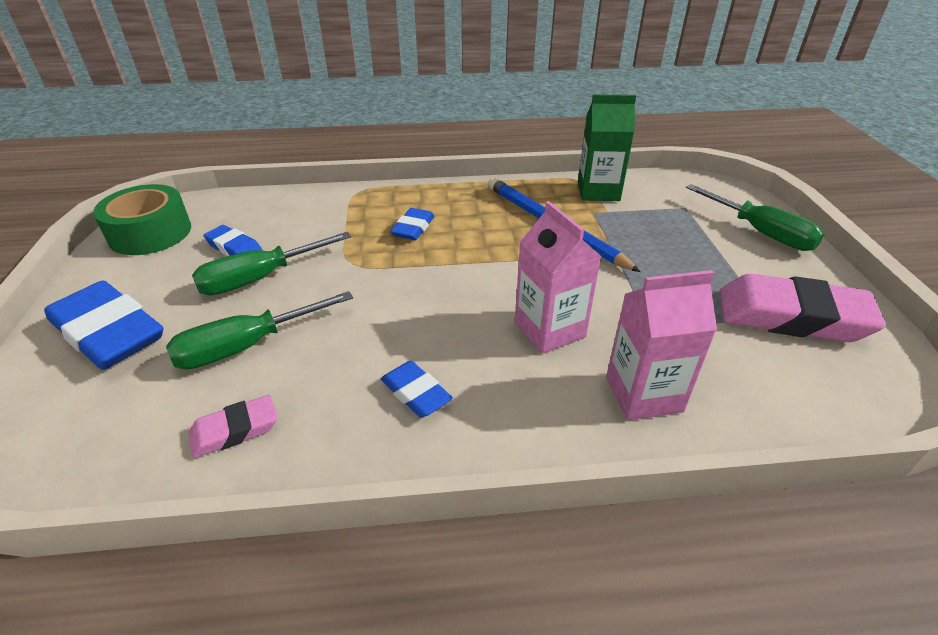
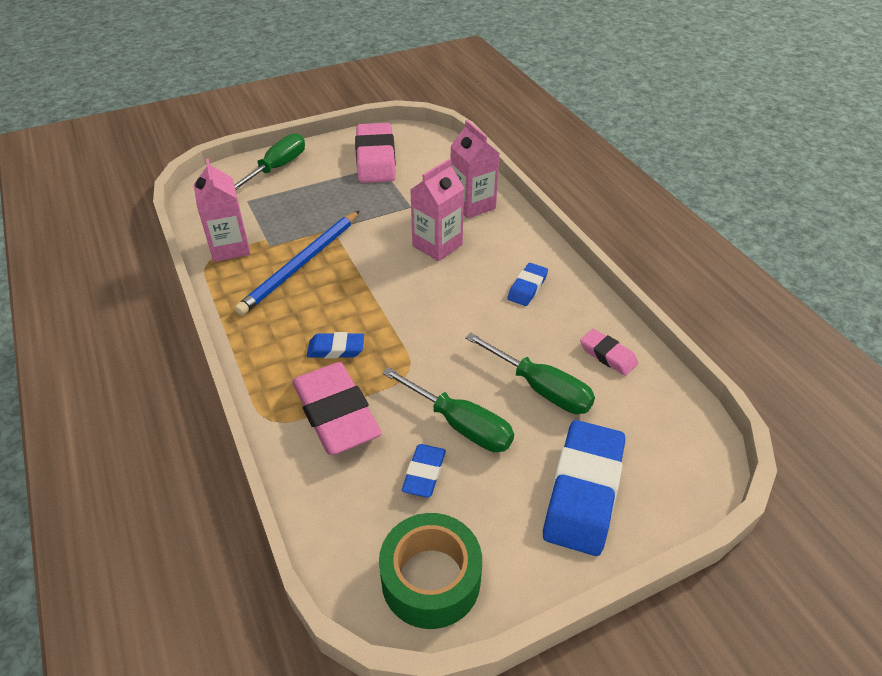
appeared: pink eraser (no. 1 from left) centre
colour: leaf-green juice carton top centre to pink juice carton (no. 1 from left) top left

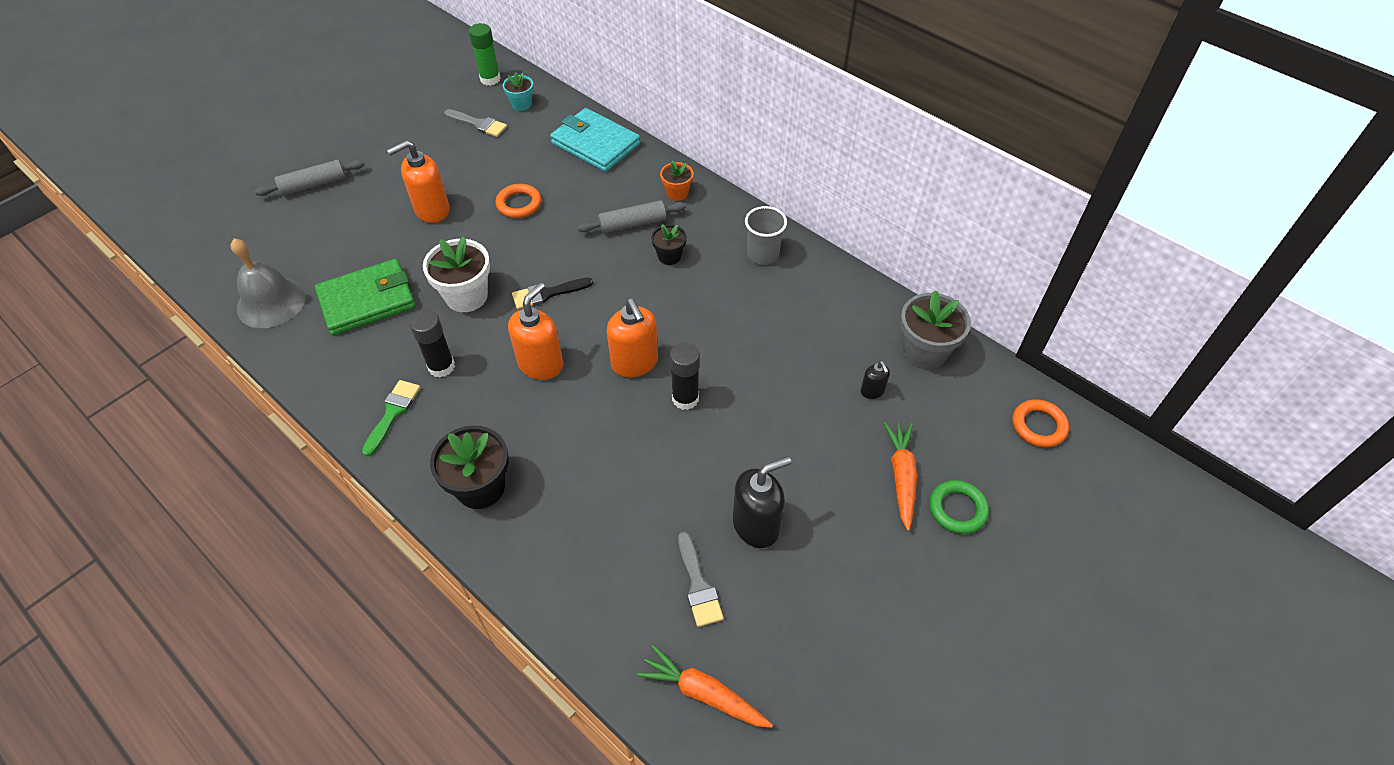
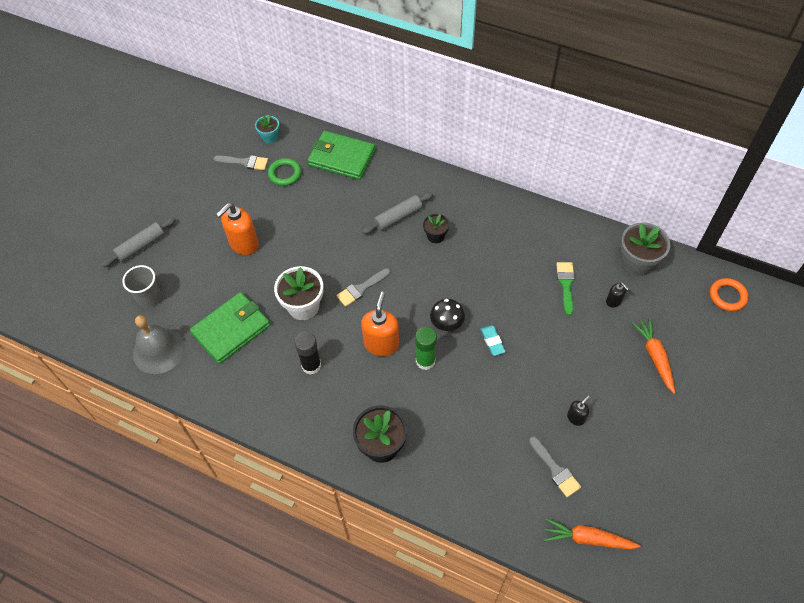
missing: orange hoop (no. 1 from left) top centre; orange plant pot top centre
relocated: grey cup top centre to middle left; leaf-green hoop middle right to top centre; leaf-green stick of glue top centre to centre; leaf-green brush middle left to middle right
exchanged: orange pump bottle (no. 3 from left) centre to jet-black toadstool centre; jet-black stick of glue (no. 2 from left) centre to turquoise eraser centre
colour: turquoise wallet top centre to leaf-green wallet (no. 2 from left) top centre; jet-black brush centre to grey brush (no. 2 from left) centre
size: jet-black pump bottle (no. 1 from left) centre = bottom right x0.51

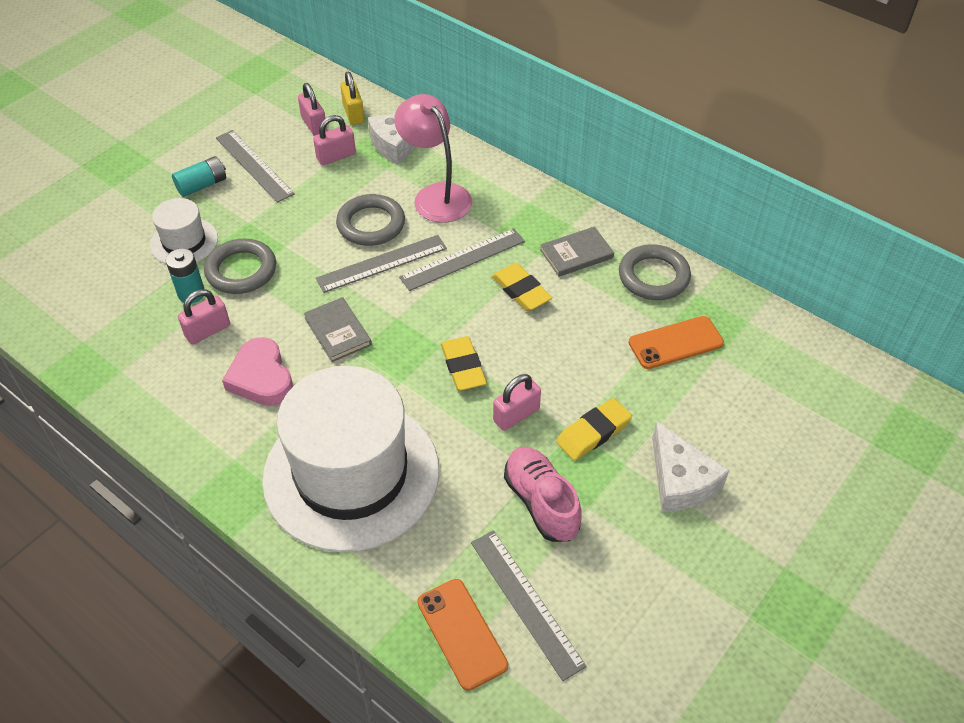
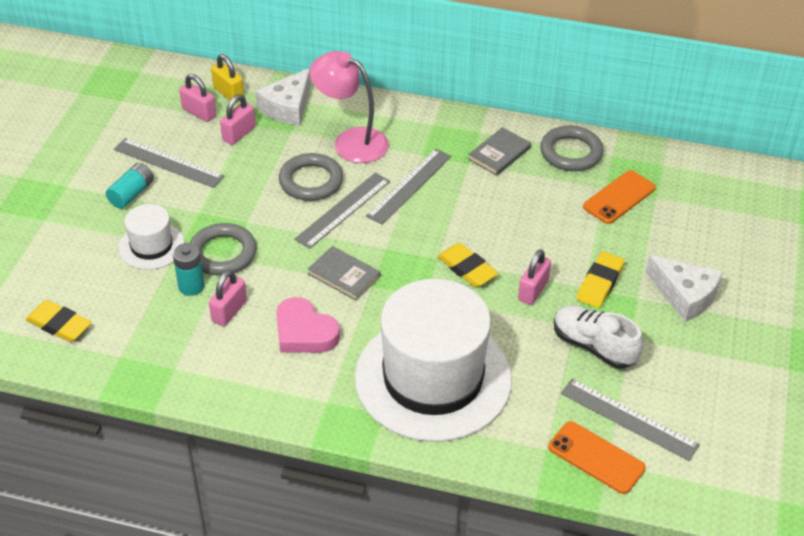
relocated: yellow eraser (no. 2 from left in the first image) centre to yellow eraser (no. 1 from left) middle left
colour: pink sneaker bottom centre to pure white sneaker middle right

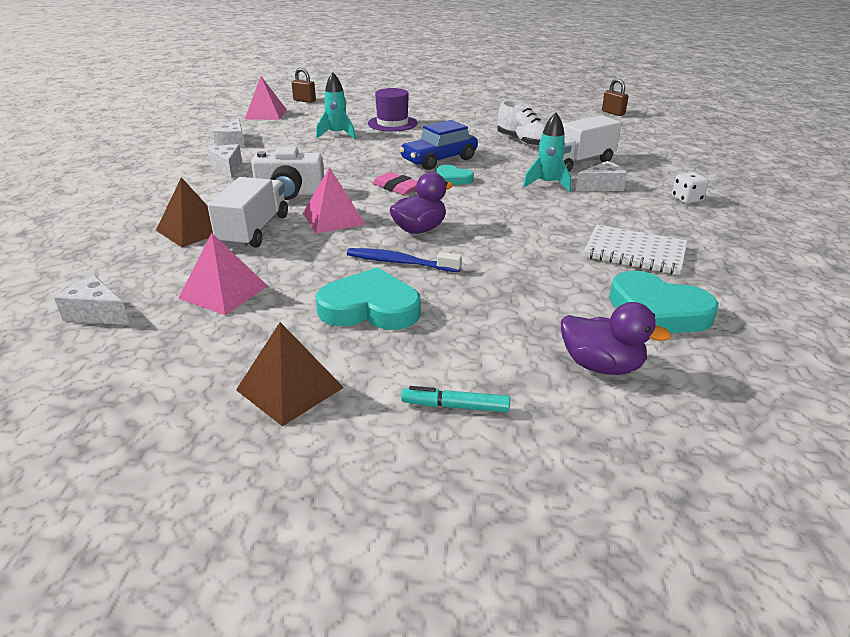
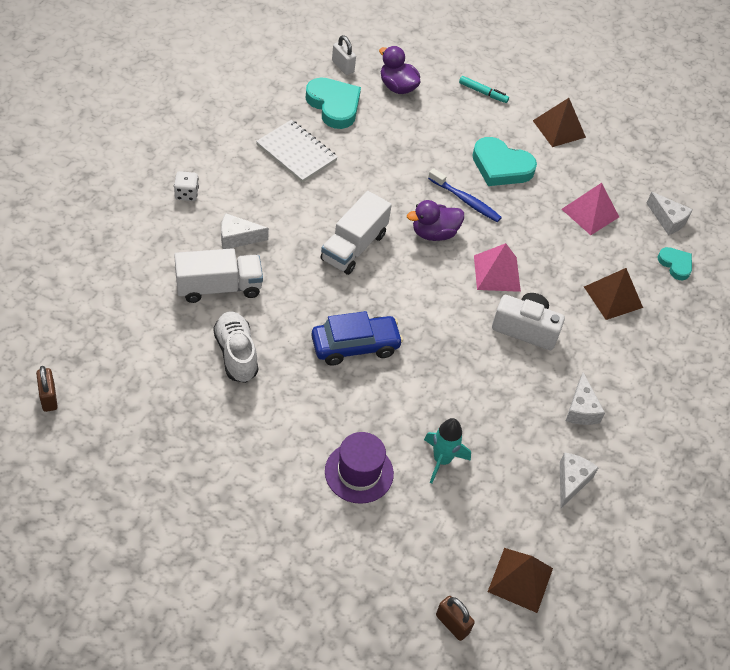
missing: pink eraser top centre; turquoise toy rocket (no. 2 from left) top centre
appeared: pure white lock top centre
relocated: pure white toy truck (no. 1 from left in the first image) top left to pure white toy truck (no. 2 from left) centre; turquoise heart (no. 2 from left in the first image) top centre to turquoise heart (no. 3 from left) middle right
colour: pink pyramid (no. 2 from left) top left to dark brown pyramid (no. 1 from left) bottom right

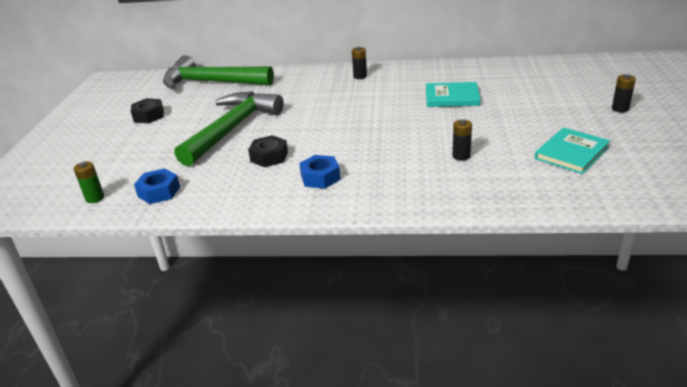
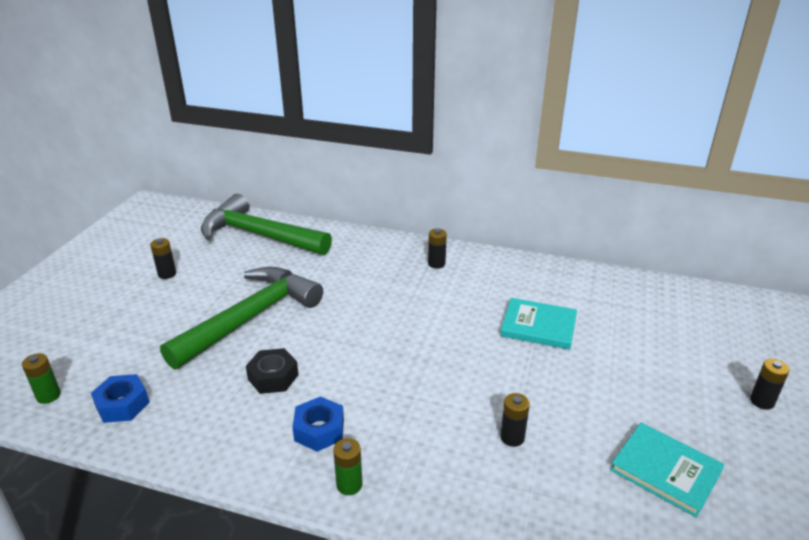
appeared: leaf-green battery (no. 2 from left) bottom centre
exchanged: jet-black hexagon nut (no. 1 from left) top left to jet-black battery (no. 1 from left) middle left
spun: turquoise book (no. 2 from left) middle right = bottom right 75 degrees clockwise

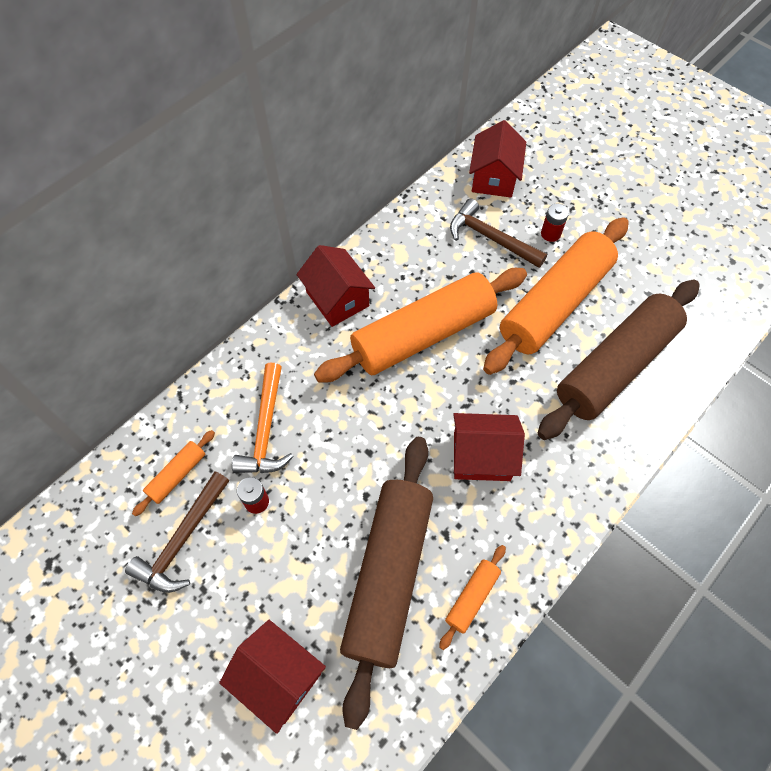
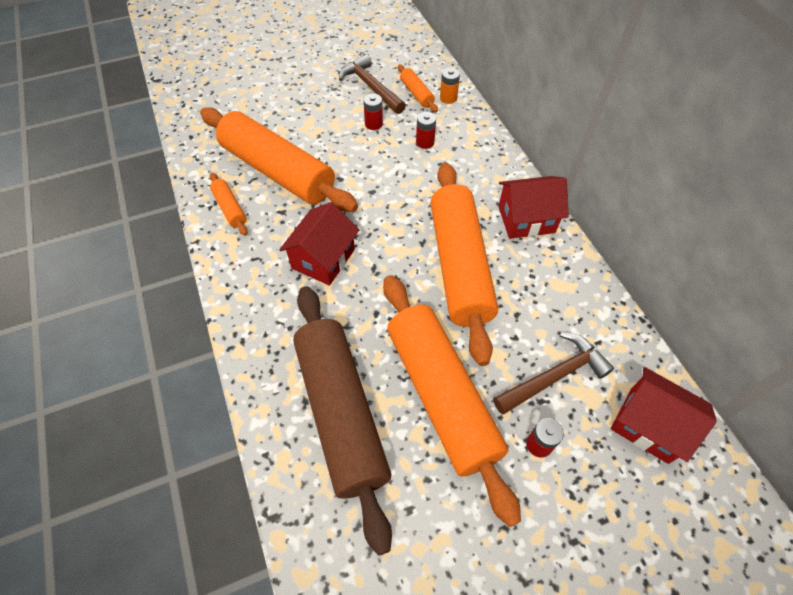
missing: crimson toy house (no. 1 from left) bottom centre
appeared: orange battery top centre
exchanged: orange hammer centre to crimson battery (no. 2 from left) top centre
colour: dark brown pastry roller (no. 1 from left) bottom centre to orange pastry roller (no. 2 from left) top centre

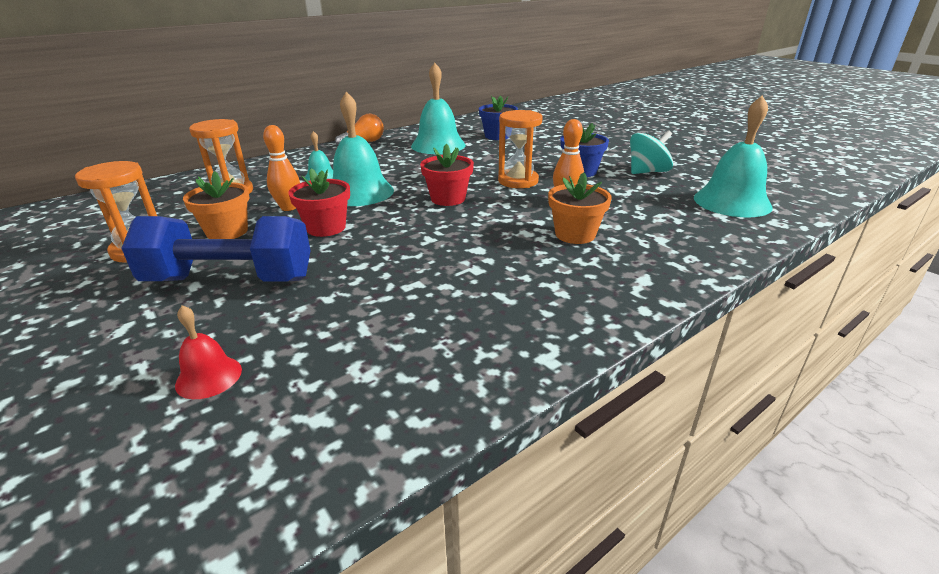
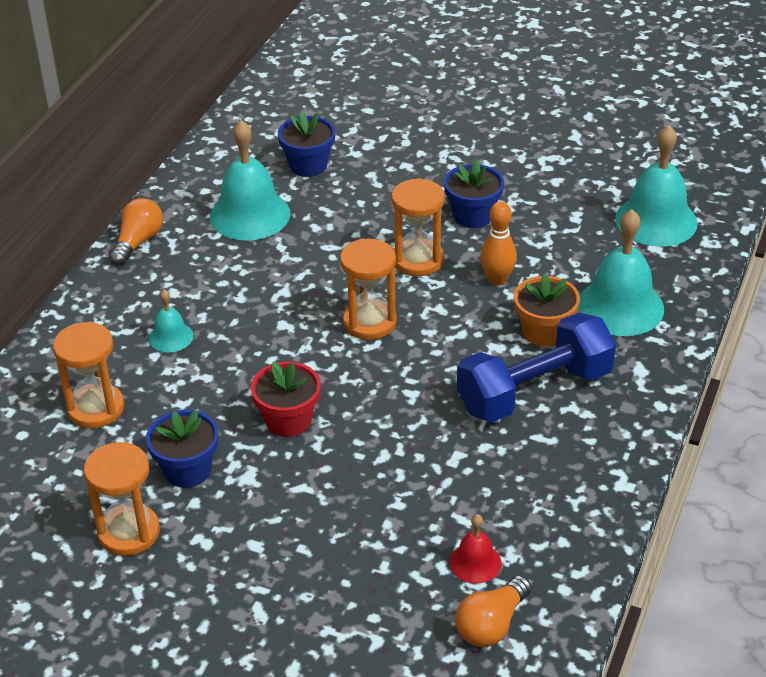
missing: orange skittle (no. 1 from left) top left; turquoise whirligig top right
appeared: orange lightbulb (no. 2 from left) bottom centre
relocated: crimson hand bell middle left to bottom centre; cobalt hand weight middle left to middle right; turquoise hand bell (no. 2 from left in the first image) top centre to turquoise hand bell (no. 3 from left) middle right
exchanged: crimson plant pot (no. 2 from left) top centre to orange hourglass (no. 3 from left) centre
colour: orange plant pot (no. 1 from left) middle left to cobalt plant pot (no. 1 from left) middle left

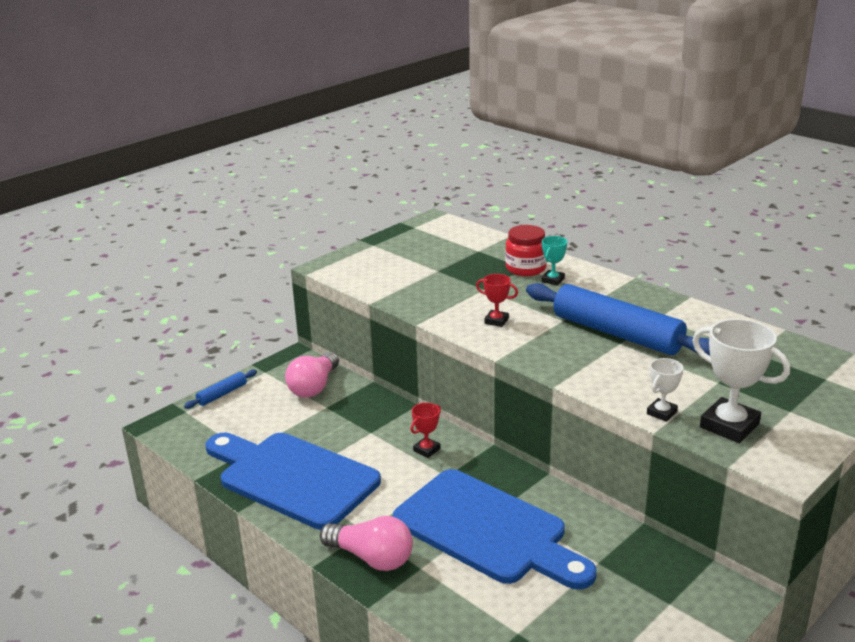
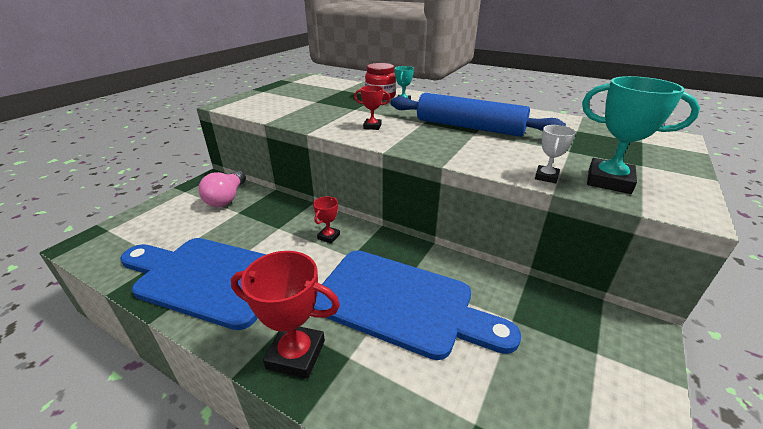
missing: cobalt pastry roller (no. 1 from left) middle left
exchanged: pink lightbulb (no. 2 from left) bottom centre to crimson prize cup (no. 1 from left) bottom centre
colour: pure white prize cup (no. 2 from left) middle right to turquoise prize cup (no. 2 from left) top right

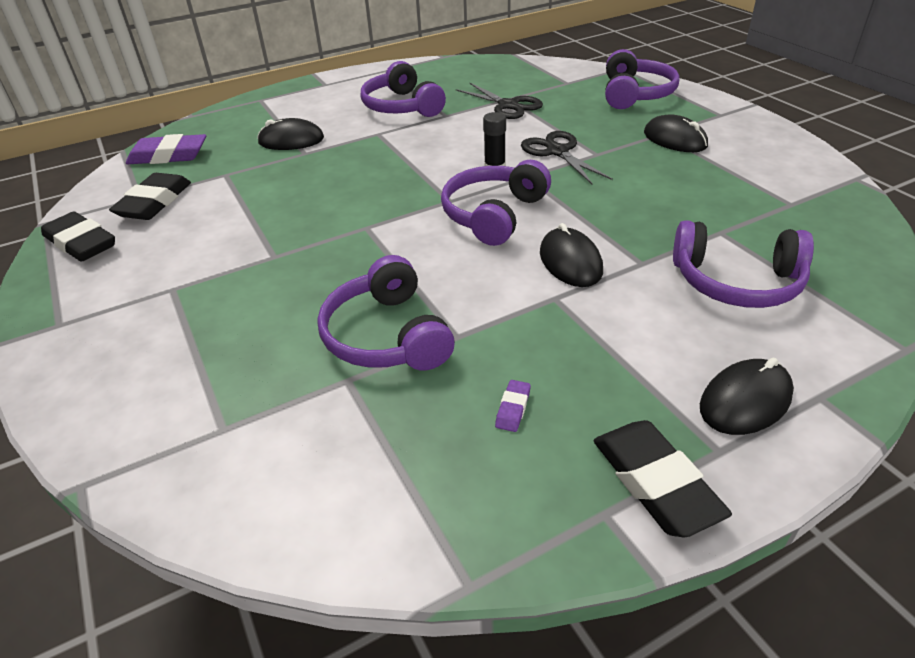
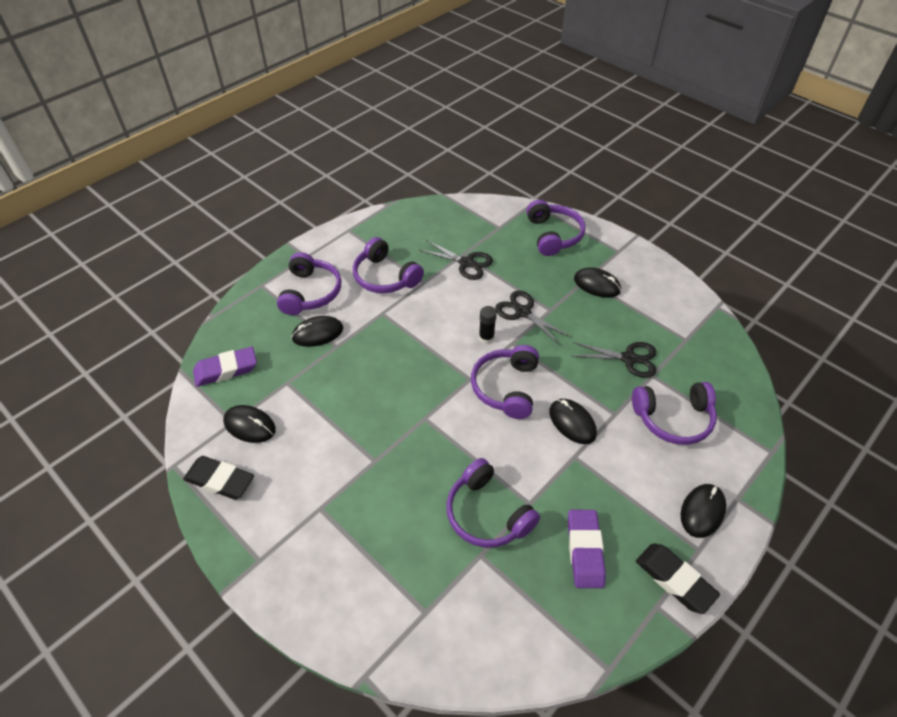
appeared: royal purple headset (no. 1 from left) centre; jet-black pair of scissors (no. 3 from left) middle right
exchanged: jet-black eraser (no. 2 from left) top left to jet-black computer mouse (no. 1 from left) middle left
size: royal purple eraser (no. 2 from left) centre = bottom centre x2.25

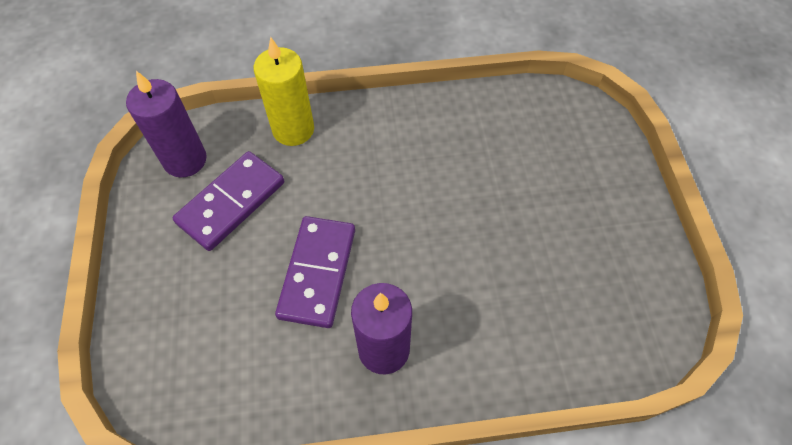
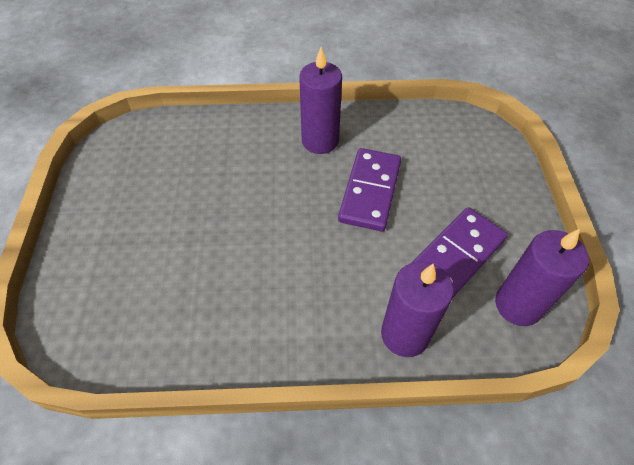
colour: yellow pillar candle top centre to royal purple pillar candle (no. 2 from left) centre

